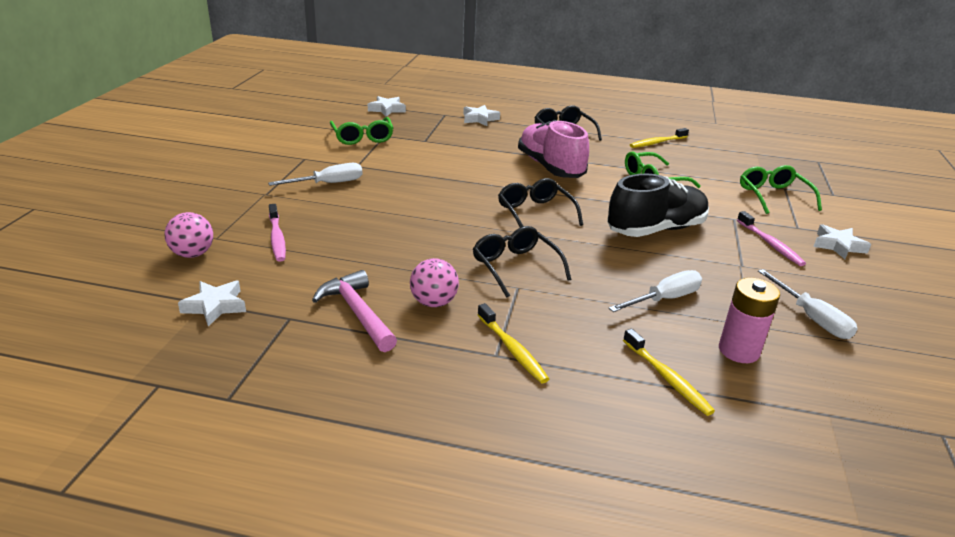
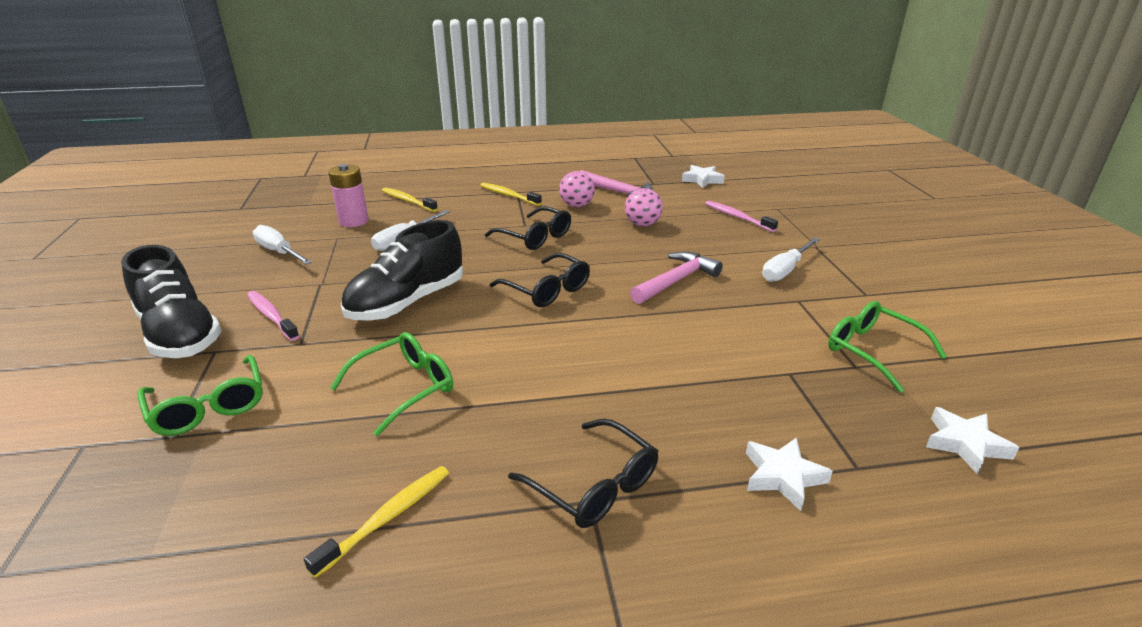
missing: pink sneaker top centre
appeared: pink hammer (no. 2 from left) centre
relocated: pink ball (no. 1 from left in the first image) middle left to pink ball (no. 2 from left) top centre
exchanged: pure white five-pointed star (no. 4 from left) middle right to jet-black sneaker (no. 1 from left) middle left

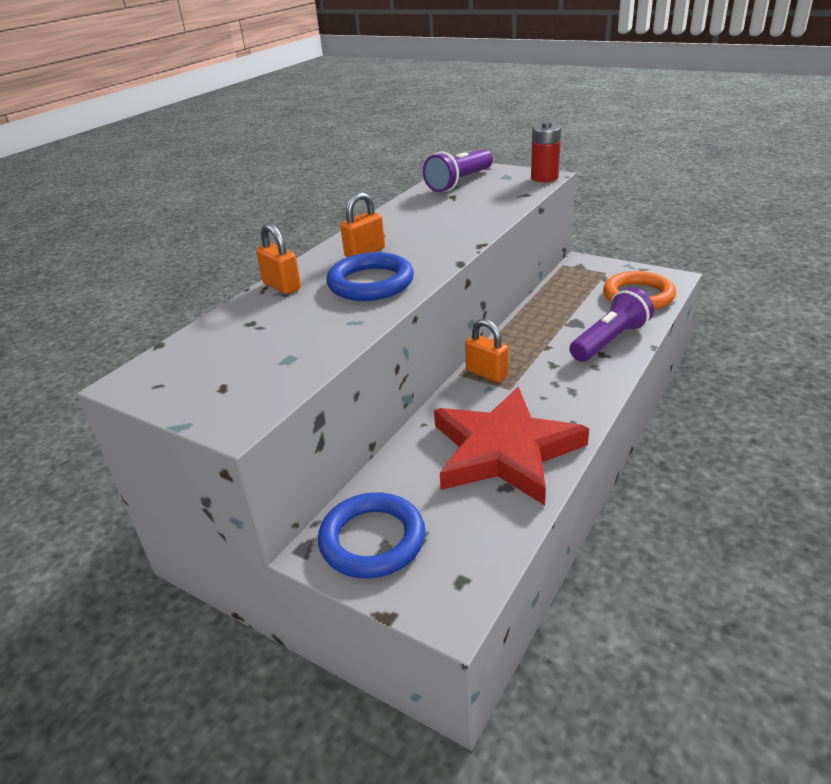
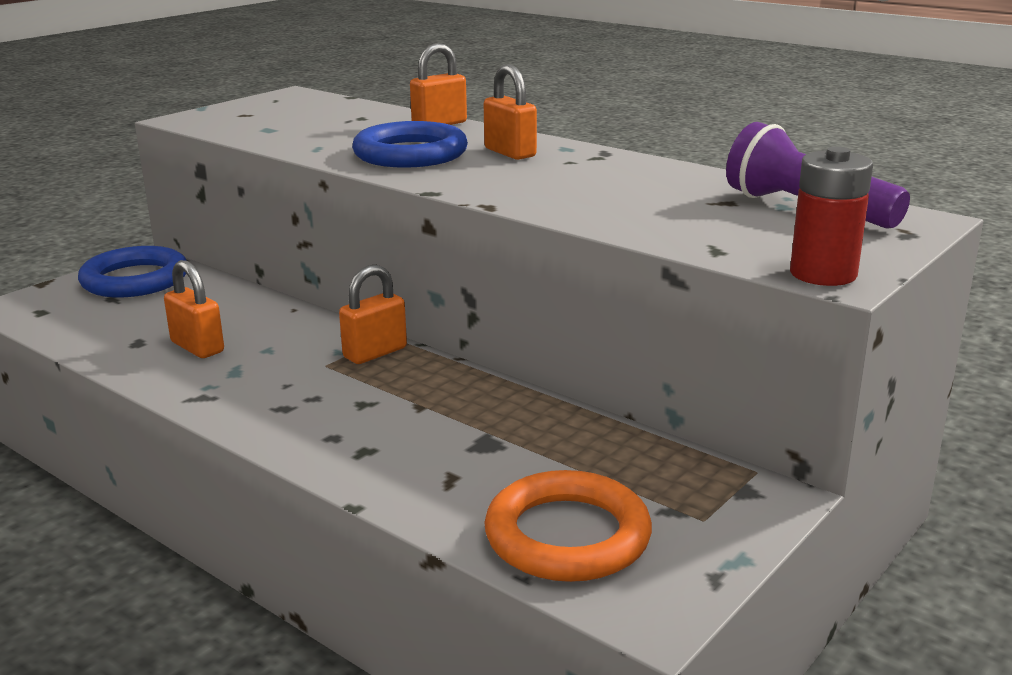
missing: royal purple pocket torch (no. 2 from left) middle right
exchanged: crimson five-pointed star centre to orange lock (no. 1 from left) middle left

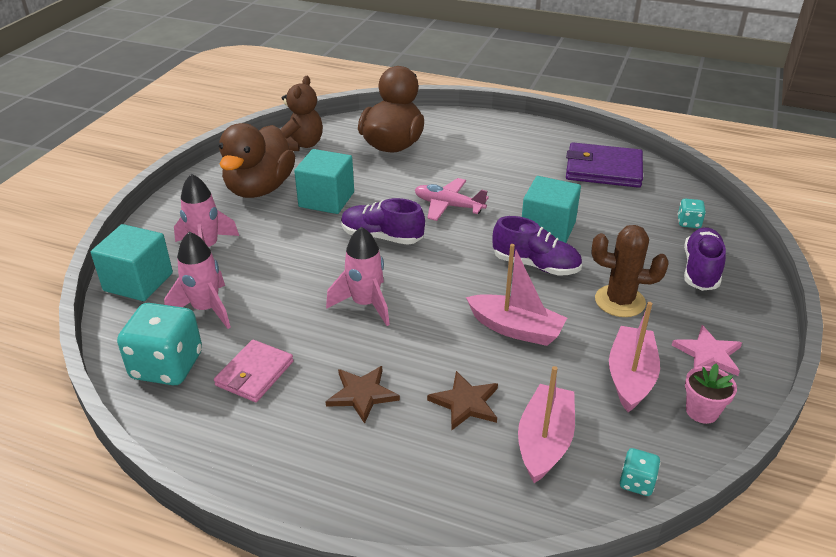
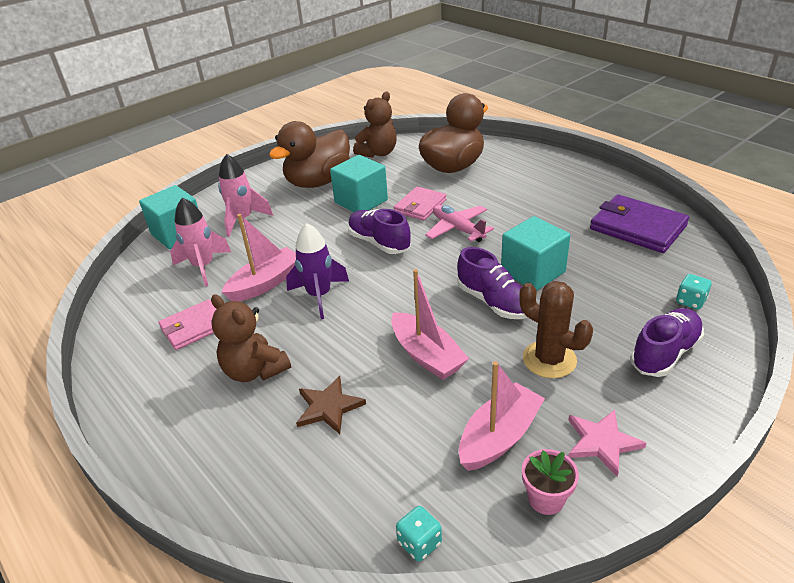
missing: turquoise game die (no. 1 from left) middle left
appeared: pink wallet (no. 2 from left) centre
relocated: pink sailboat (no. 2 from left in the first image) bottom centre to pink sailboat (no. 1 from left) middle left
exchanged: dark brown five-pointed star (no. 1 from left) bottom centre to dark brown stuffed bear (no. 1 from left) middle left
colour: pink toy rocket (no. 3 from left) centre to royal purple toy rocket centre

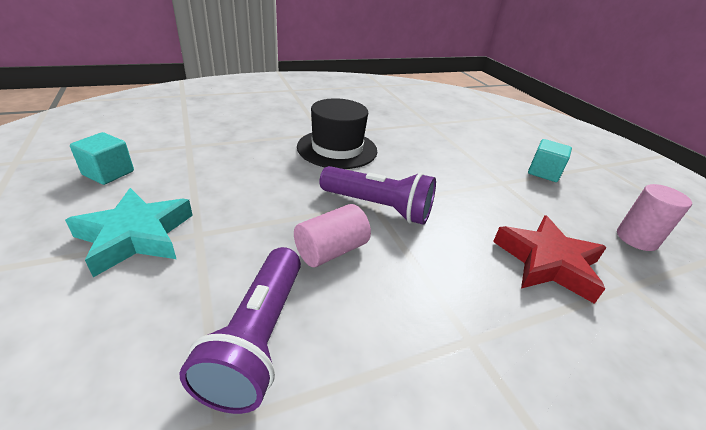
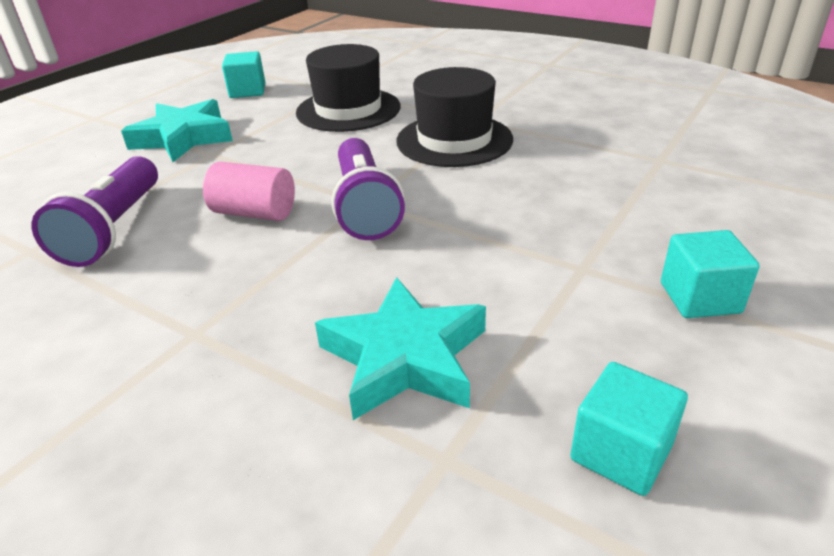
appeared: jet-black hat (no. 1 from left) top centre
exchanged: pink solid cylinder (no. 2 from left) middle right to turquoise cube (no. 2 from left) bottom right
colour: crimson five-pointed star middle right to turquoise five-pointed star (no. 2 from left) centre
spun: royal purple pocket torch (no. 1 from left) bottom centre = middle left 60 degrees counterclockwise

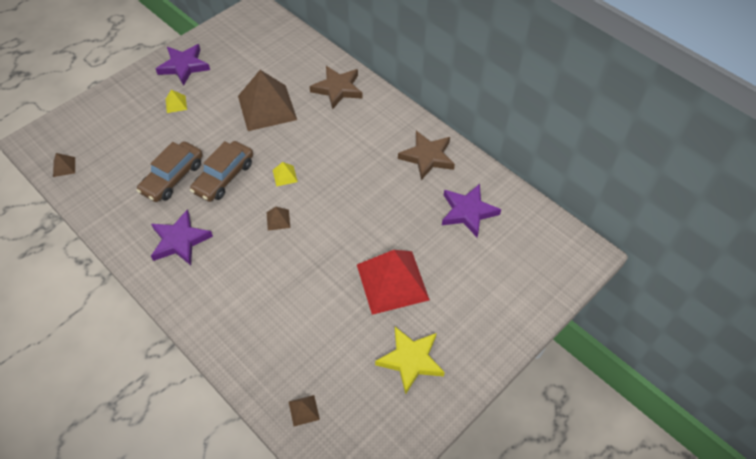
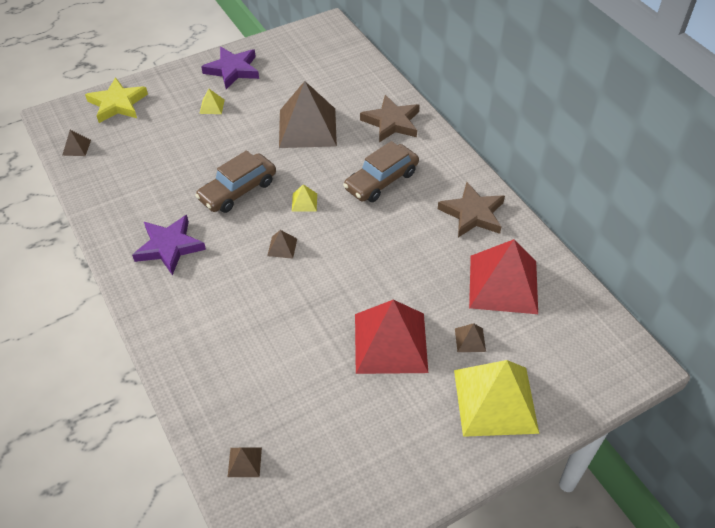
appeared: yellow pyramid (no. 3 from left) bottom right; dark brown pyramid (no. 5 from left) centre
relocated: yellow five-pointed star bottom centre to top left; dark brown car (no. 1 from left in the first image) middle left to dark brown car (no. 2 from left) top centre
exchanged: royal purple five-pointed star (no. 3 from left) centre to crimson pyramid (no. 2 from left) middle right

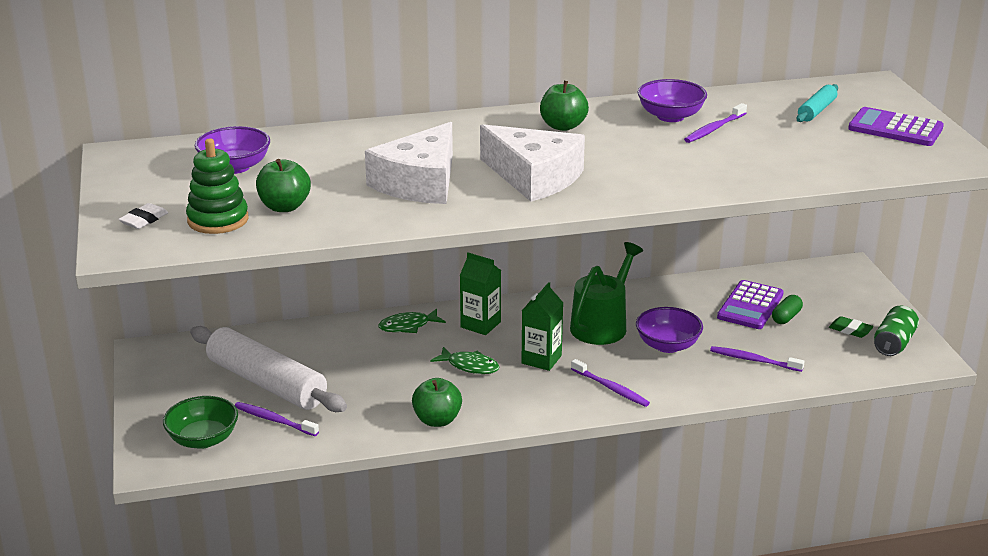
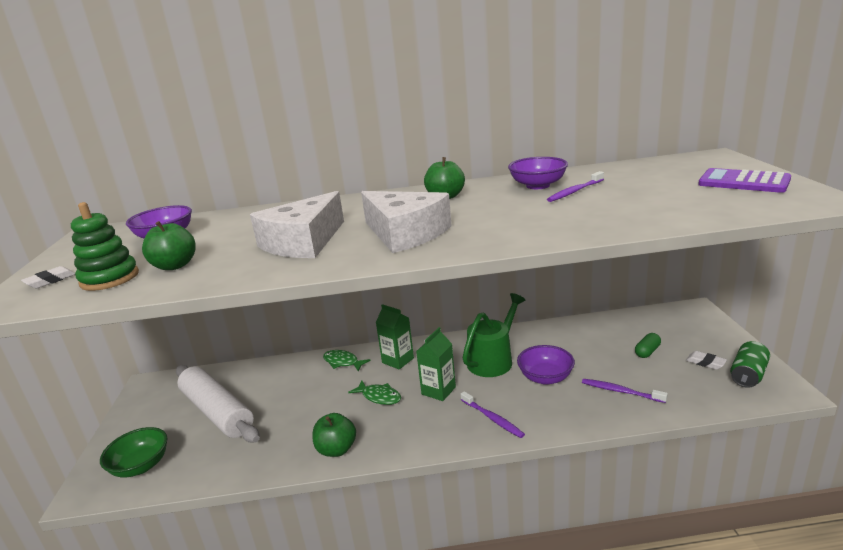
missing: royal purple tooth brush (no. 1 from left) bottom left; royal purple pocket calculator (no. 1 from left) middle right; turquoise pastry roller top right
colour: leaf-green eraser middle right to pure white eraser (no. 2 from left) middle right
spun: leaf-green fish (no. 1 from left) centre = centre 45 degrees clockwise

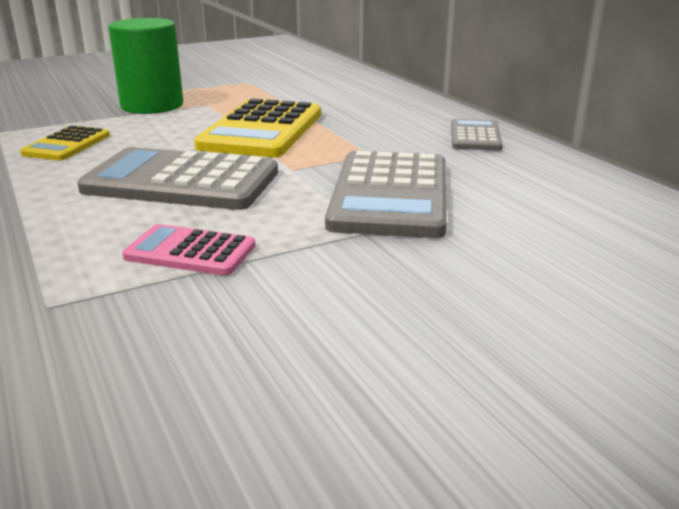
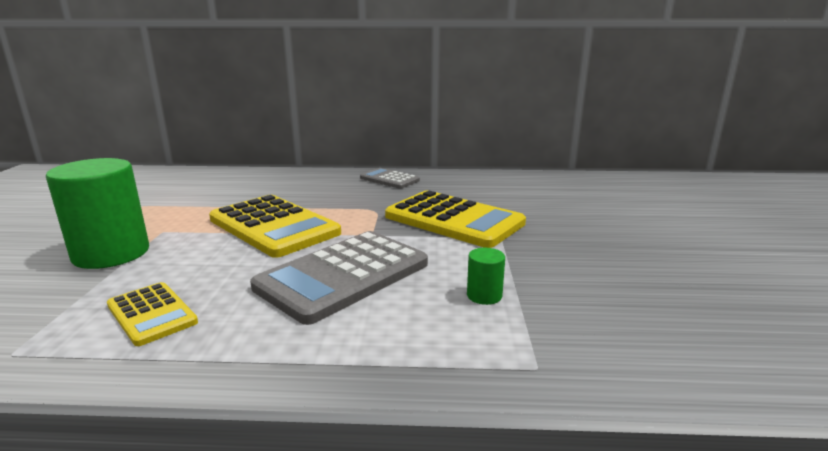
exchanged: pink pocket calculator middle left to leaf-green solid cylinder (no. 2 from left) centre
colour: grey pocket calculator (no. 2 from left) centre to yellow pocket calculator (no. 3 from left) centre

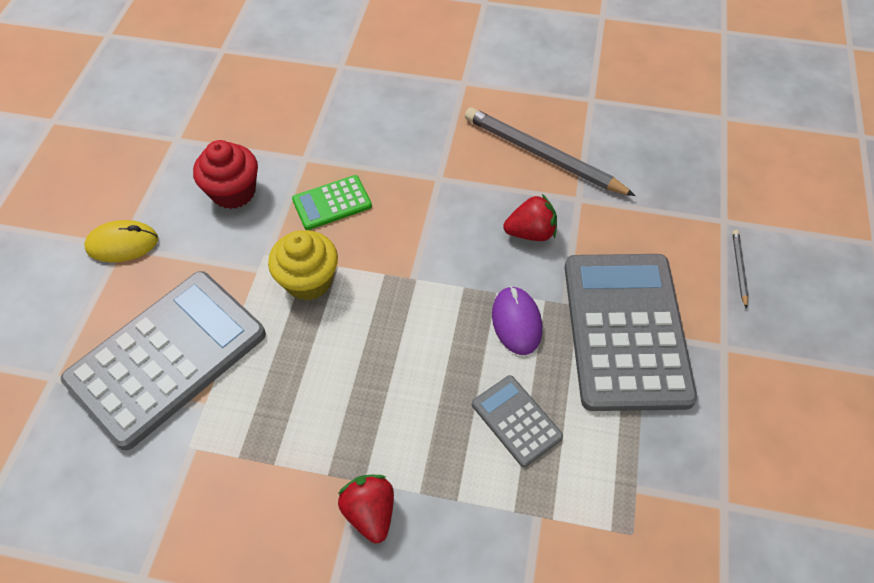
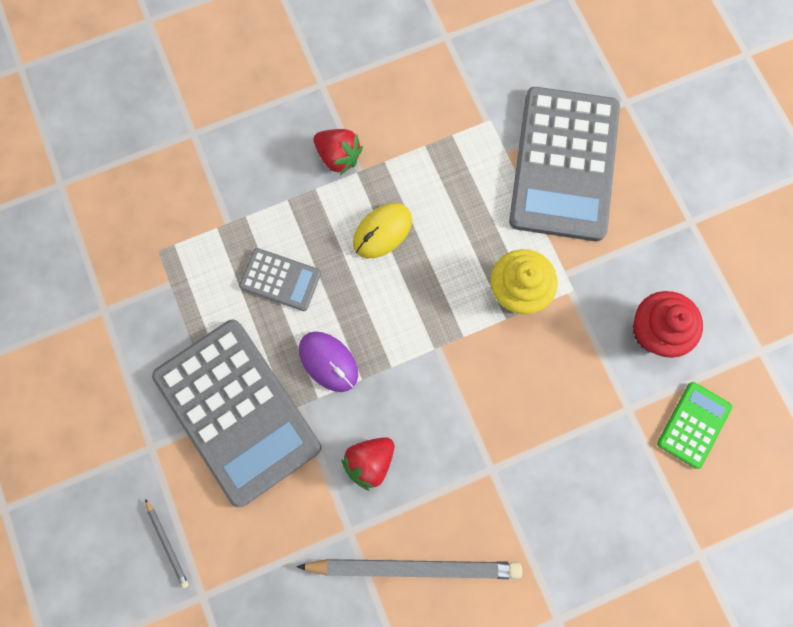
relocated: yellow computer mouse middle left to centre; leaf-green pocket calculator centre to bottom right

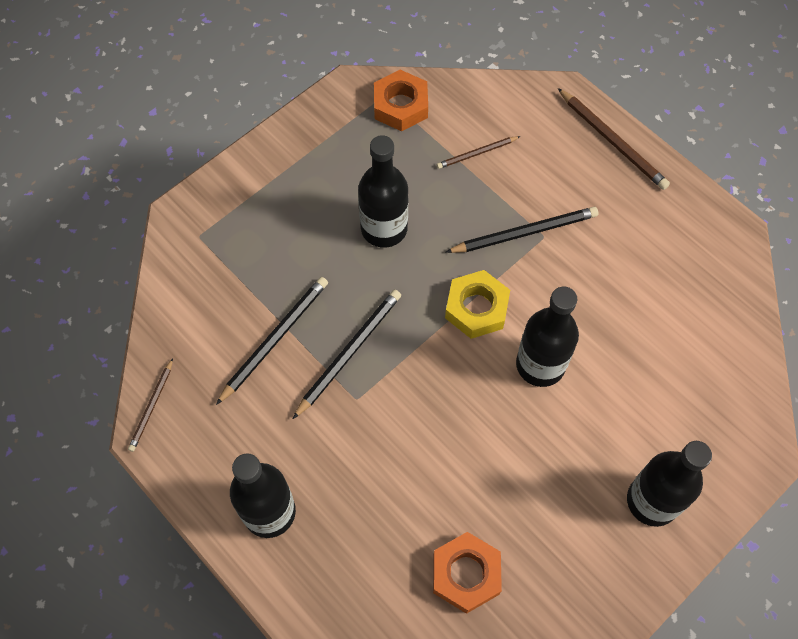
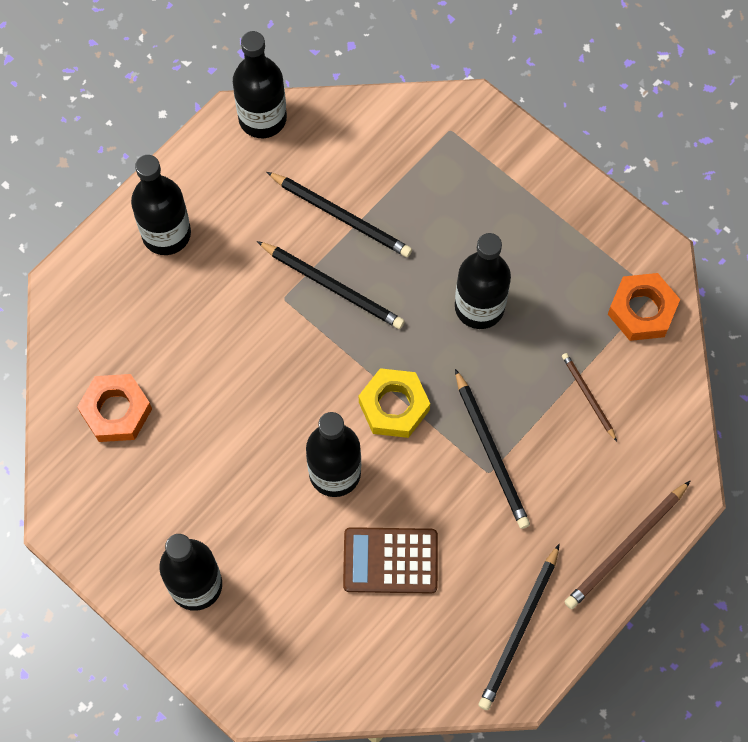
appeared: dark brown pocket calculator bottom centre; jet-black lead pencil (no. 4 from left) bottom right
exchanged: dark brown lead pencil (no. 1 from left) middle left to jet-black drink bottle (no. 3 from left) top centre

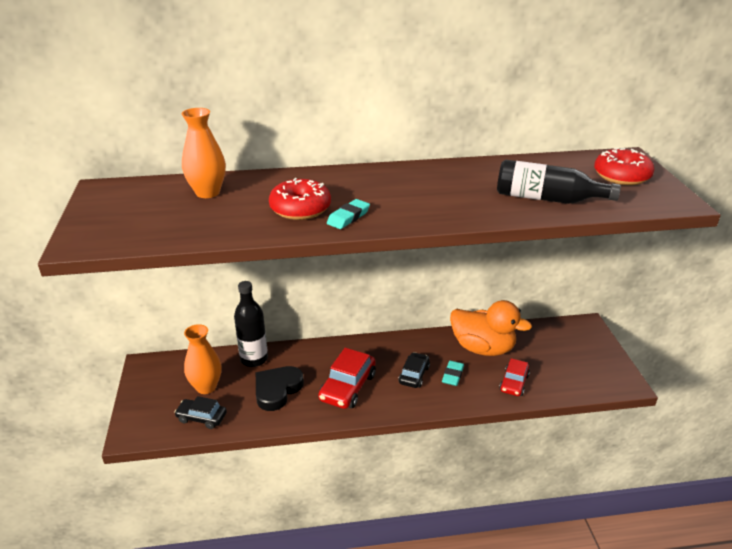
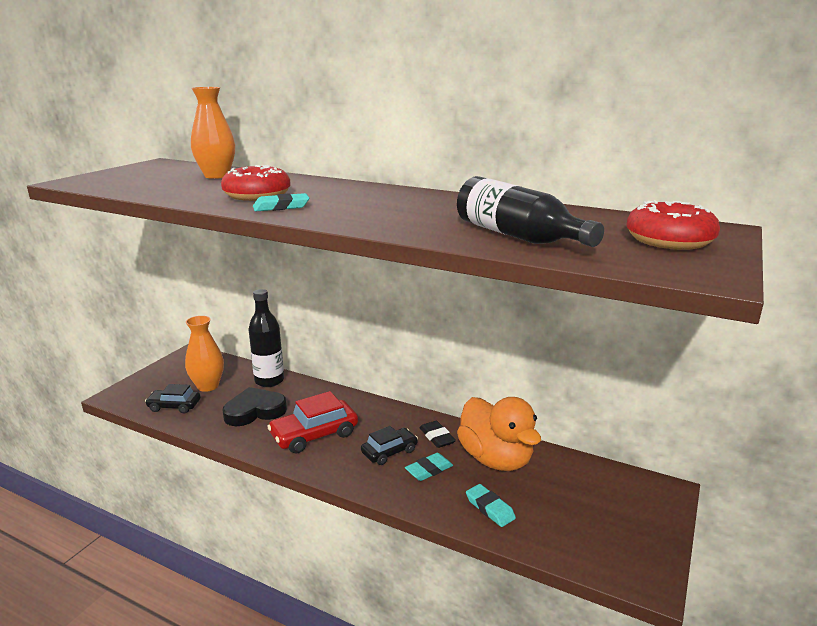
appeared: jet-black eraser bottom centre
exchanged: crimson car (no. 2 from left) bottom right to turquoise eraser (no. 3 from left) bottom centre
spun: jet-black car (no. 1 from left) bottom left = middle left 45 degrees counterclockwise

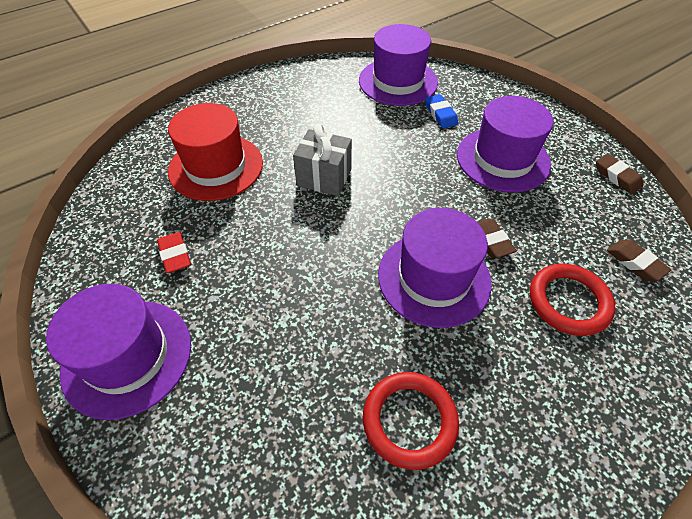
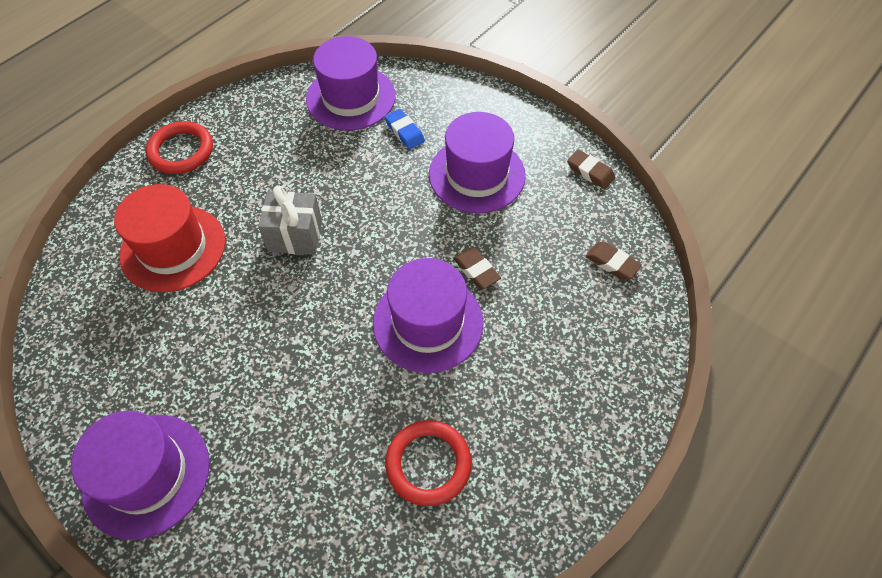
missing: crimson eraser middle left
relocated: crimson hoop (no. 2 from left in the first image) middle right to crimson hoop (no. 1 from left) top left

